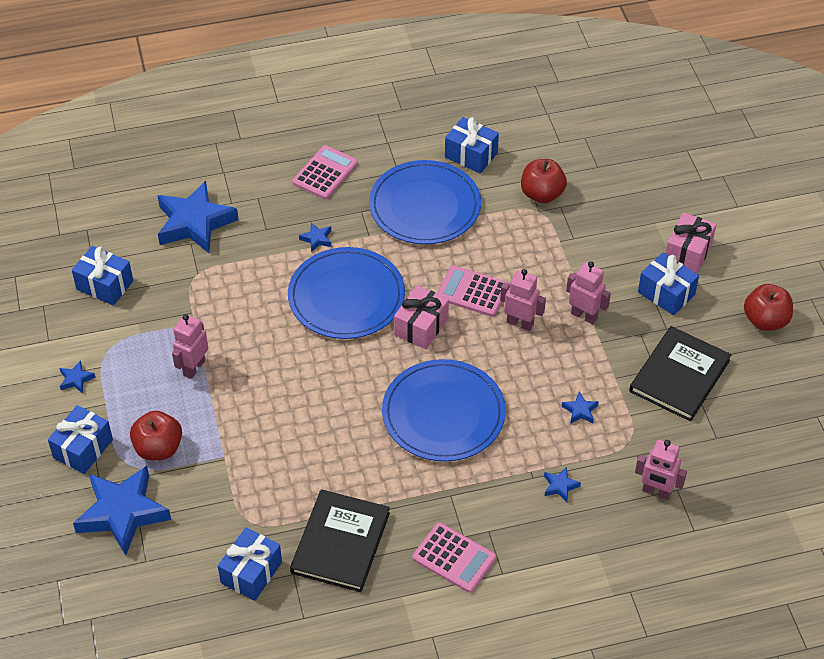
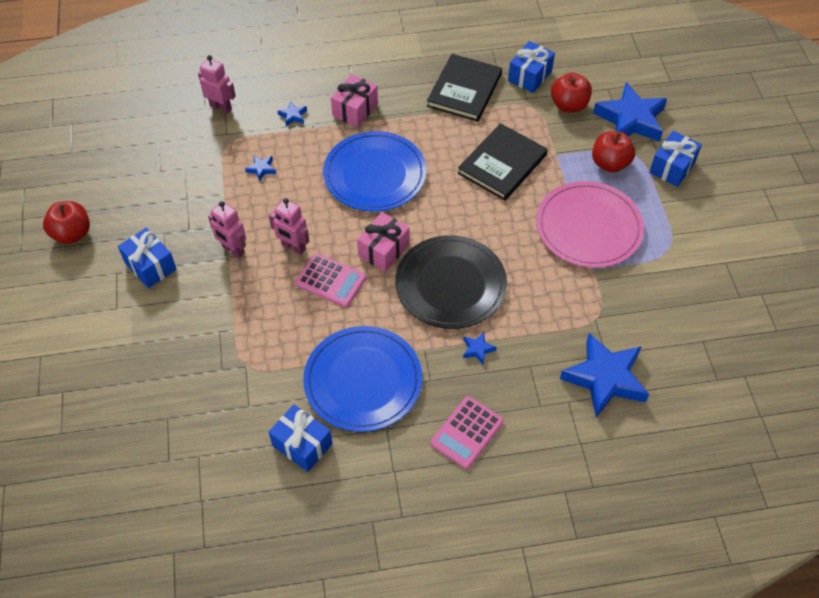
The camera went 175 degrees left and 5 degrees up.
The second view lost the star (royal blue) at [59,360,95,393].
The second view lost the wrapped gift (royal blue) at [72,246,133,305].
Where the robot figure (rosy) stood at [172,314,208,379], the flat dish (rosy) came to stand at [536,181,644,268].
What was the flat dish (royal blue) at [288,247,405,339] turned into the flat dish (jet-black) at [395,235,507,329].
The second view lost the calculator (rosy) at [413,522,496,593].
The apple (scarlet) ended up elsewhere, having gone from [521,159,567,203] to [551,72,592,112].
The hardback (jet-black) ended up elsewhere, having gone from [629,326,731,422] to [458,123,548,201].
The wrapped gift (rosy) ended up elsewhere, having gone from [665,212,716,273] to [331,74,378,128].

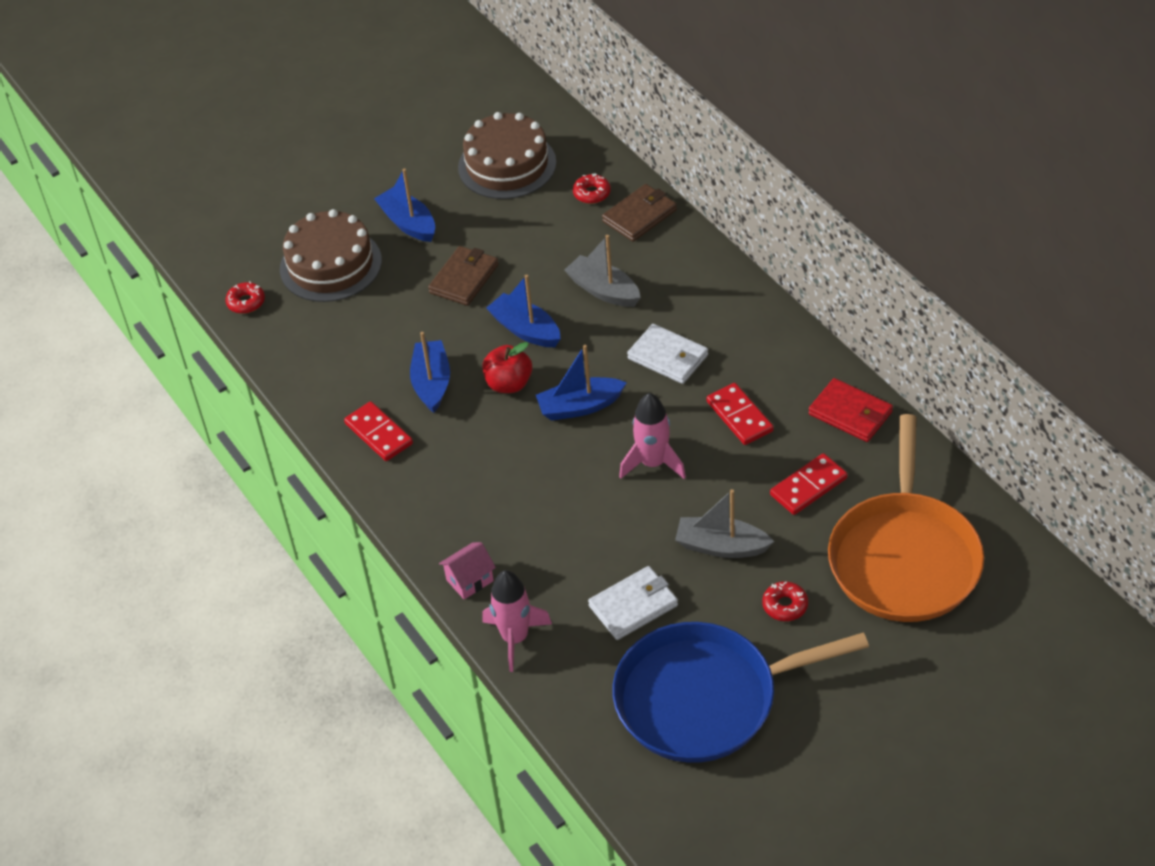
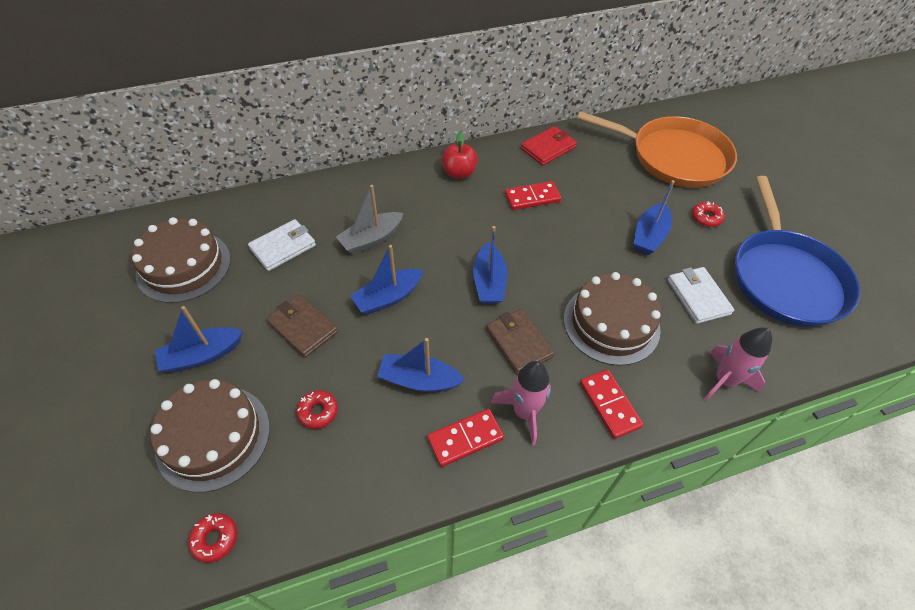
The camera went 80 degrees left and 5 degrees up.
The second view lost the house (rosy) at [439,542,496,600].
The apple (scarlet) ended up elsewhere, having gone from [482,342,532,393] to [441,131,478,179].
The donut (scarlet) ended up elsewhere, having gone from [573,173,611,204] to [296,390,338,429].
The billfold (brown) ended up elsewhere, having gone from [602,184,677,242] to [486,309,554,375].
The rocket (rosy) ended up elsewhere, having gone from [619,393,686,479] to [491,361,551,446].
The billfold (white) ended up elsewhere, having gone from [627,324,708,384] to [248,219,316,271].
What was the toy boat (ash-grey) at [675,489,774,558] turned into the toy boat (royal blue) at [633,180,675,255].
The domino piece (scarlet) ended up elsewhere, having gone from [770,453,847,515] to [580,370,644,439].
The second view gained the layer cake (brown) at [564,272,661,366].

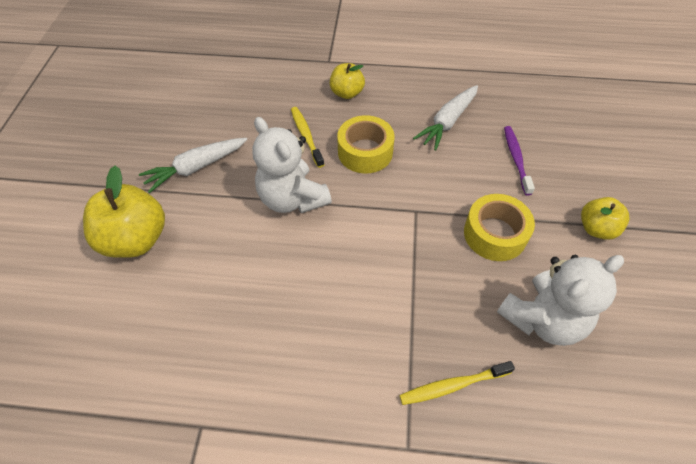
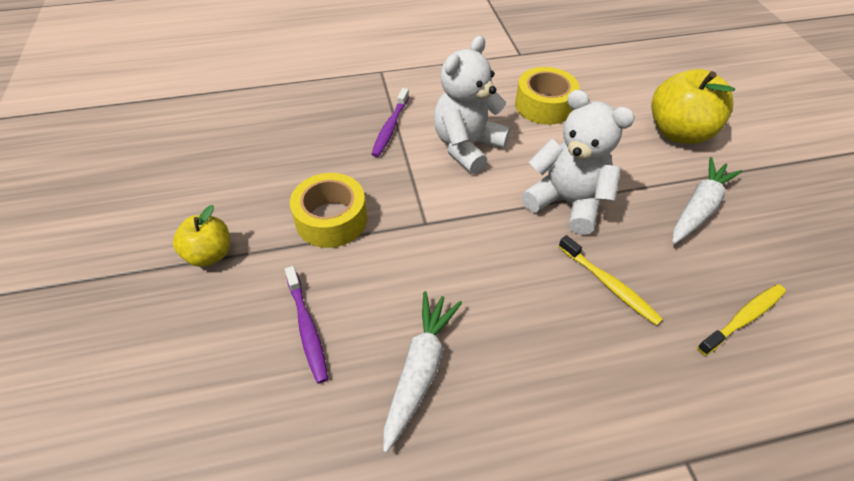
The camera went 160 degrees right and 5 degrees down.
The second view lost the apple (bright yellow) at [330,63,365,99].
The tape (bright yellow) ended up elsewhere, having gone from [337,115,395,173] to [515,67,580,125].
The dental brush (bright yellow) ended up elsewhere, having gone from [399,361,515,405] to [697,284,786,355].
The teddy bear (white) ended up elsewhere, having gone from [497,255,624,346] to [434,36,511,174].
The second view gained the dental brush (royal purple) at [371,88,409,157].

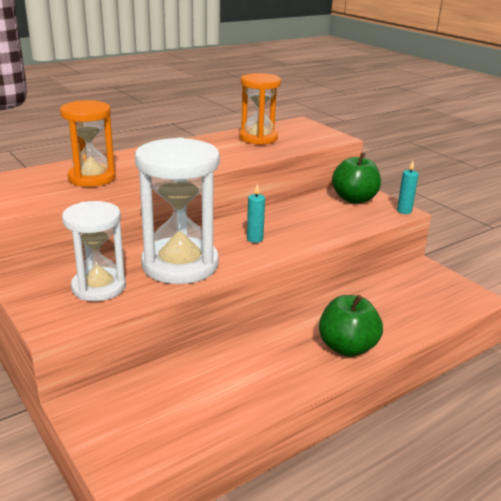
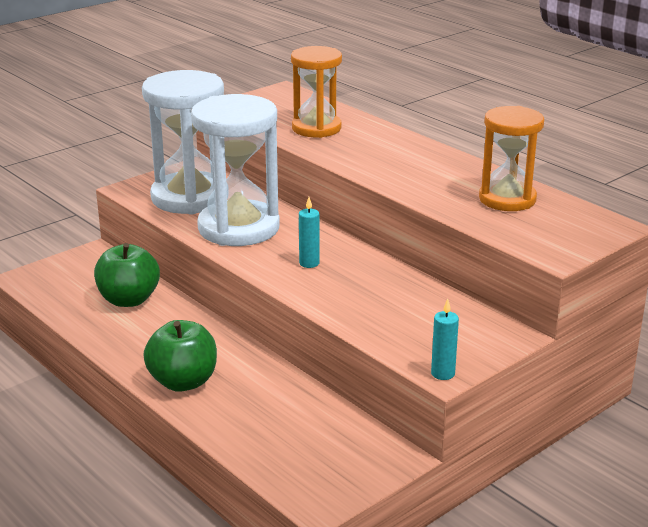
The camera went 85 degrees right and 0 degrees up.
The size of the sandglass (white) at [62,201,126,301] changed by a factor of 1.54.
The apple (green) ended up elsewhere, having gone from [332,153,381,204] to [94,243,160,307].

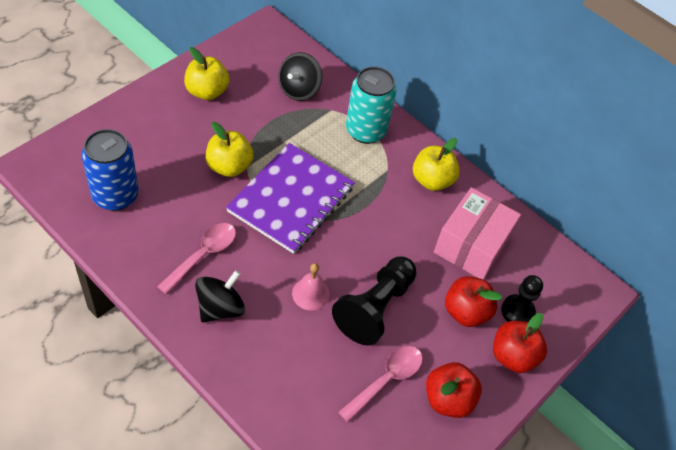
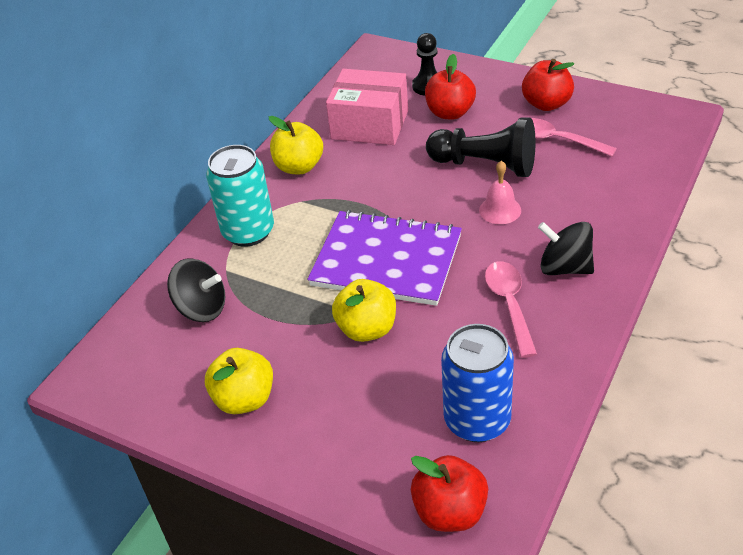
The camera went 95 degrees left and 10 degrees down.
The teaspoon (rosy) at [157,223,236,295] ended up facing another way, 60 degrees clockwise from before.
The apple (scarlet) ended up elsewhere, having gone from [493,313,547,373] to [411,455,488,532].

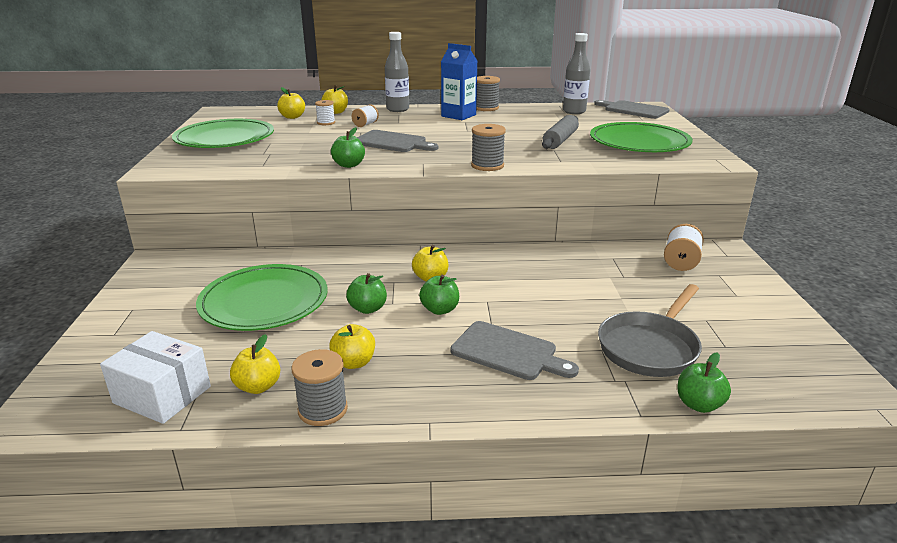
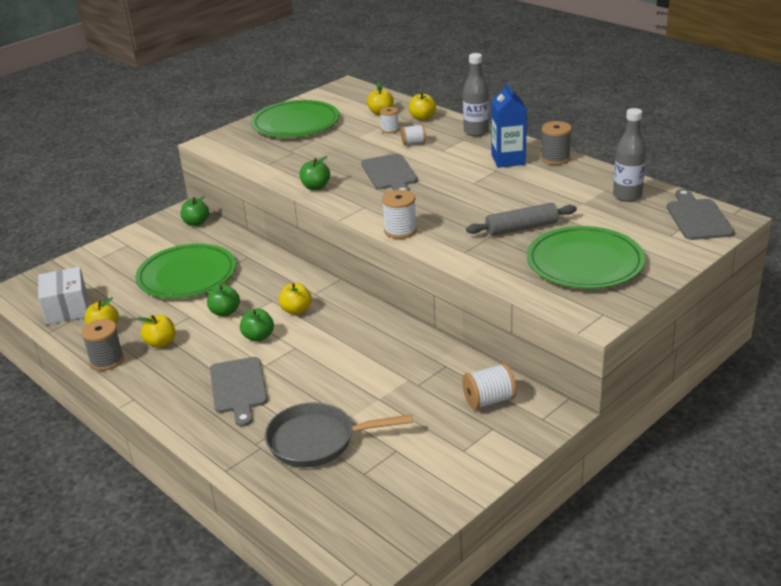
The camera went 50 degrees right and 5 degrees up.
What was the reel of thread (ash-grey) at [471,124,506,171] turned into the reel of thread (white) at [382,190,417,239].
The apple (green) ended up elsewhere, having gone from [677,352,731,413] to [181,196,209,226].

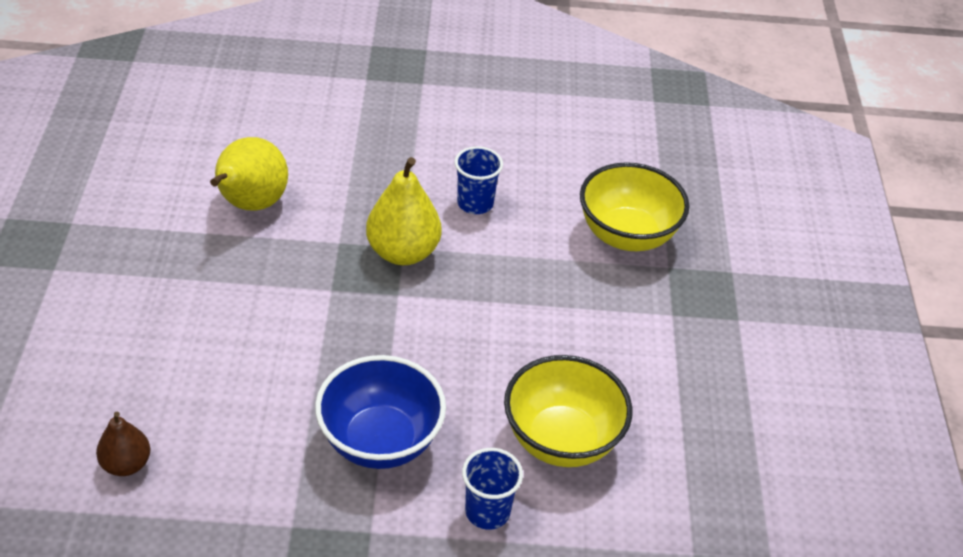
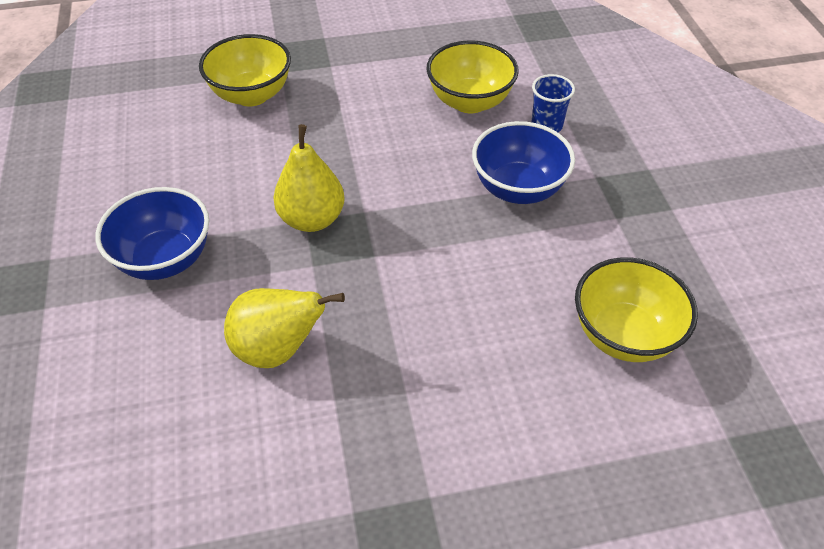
The camera went 100 degrees left and 5 degrees up.
Where the pear fruit (brown) stood at [96,412,150,476], the bowl (bright yellow) came to stand at [575,257,698,362].
The second view lost the cup (royal blue) at [454,146,503,214].
The second view gained the bowl (royal blue) at [95,187,209,280].

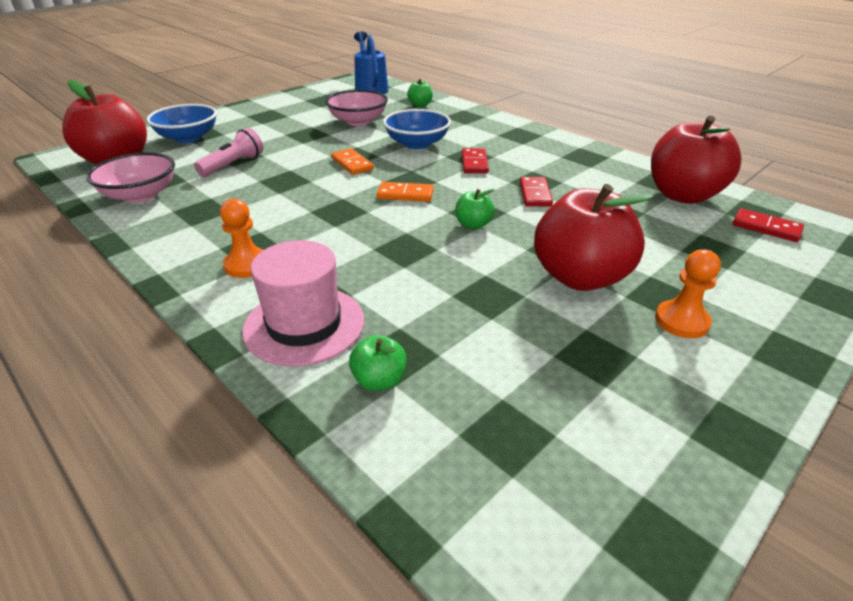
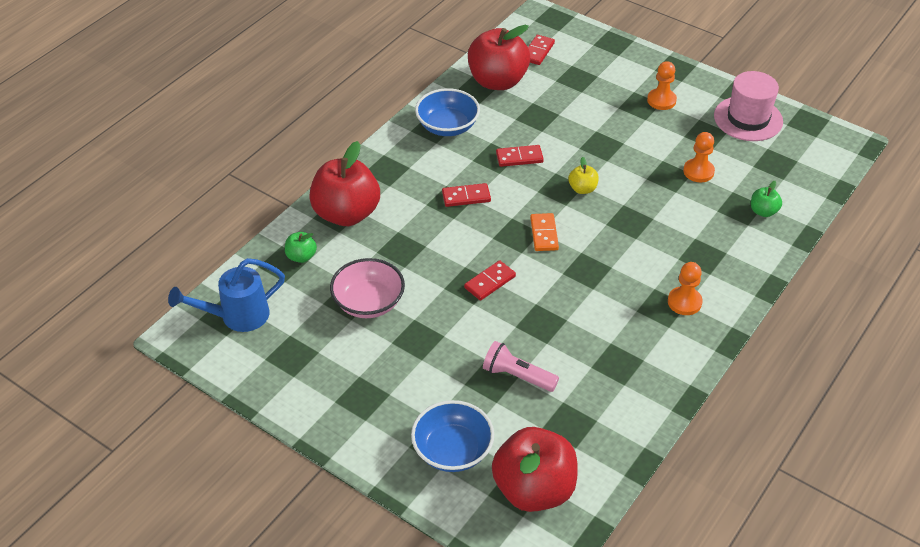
The camera went 100 degrees left and 10 degrees up.
The second view lost the bowl (rosy) at [86,152,175,203].
The top hat (rosy) ended up elsewhere, having gone from [242,240,364,367] to [714,71,783,141].
What was the domino piece (orange) at [331,148,374,175] turned into the domino piece (scarlet) at [464,260,516,301].
The bowl (royal blue) ended up elsewhere, having gone from [383,109,451,149] to [415,88,480,136].
What was the apple (green) at [456,189,495,229] turned into the apple (bright yellow) at [568,157,599,194].
The apple (scarlet) ended up elsewhere, having gone from [534,184,653,291] to [309,141,380,226].
The second view gained the game pawn (orange) at [683,132,715,182].

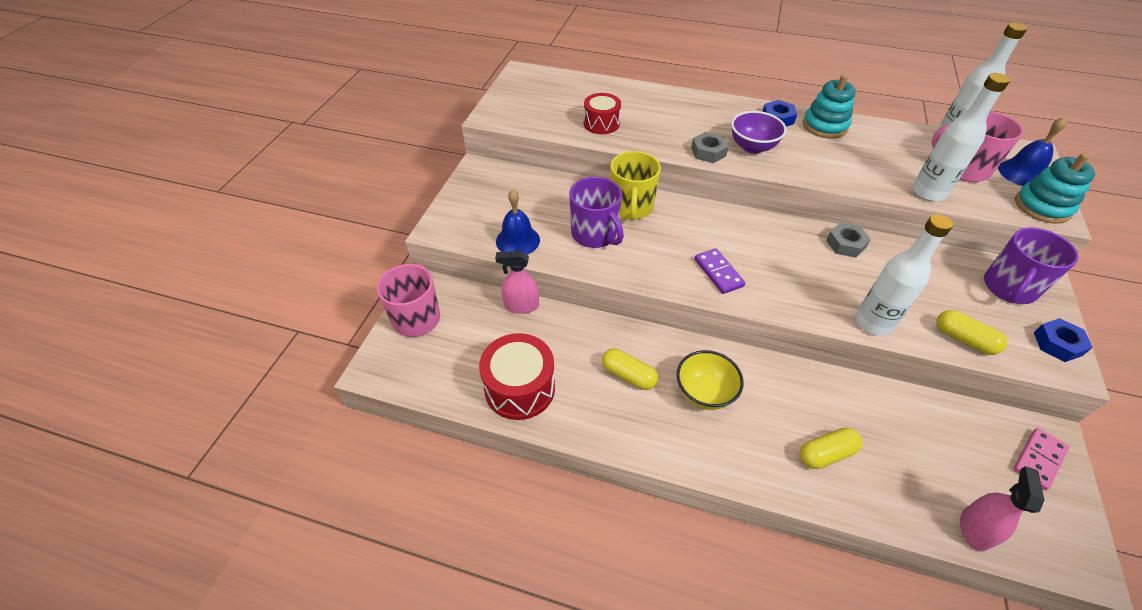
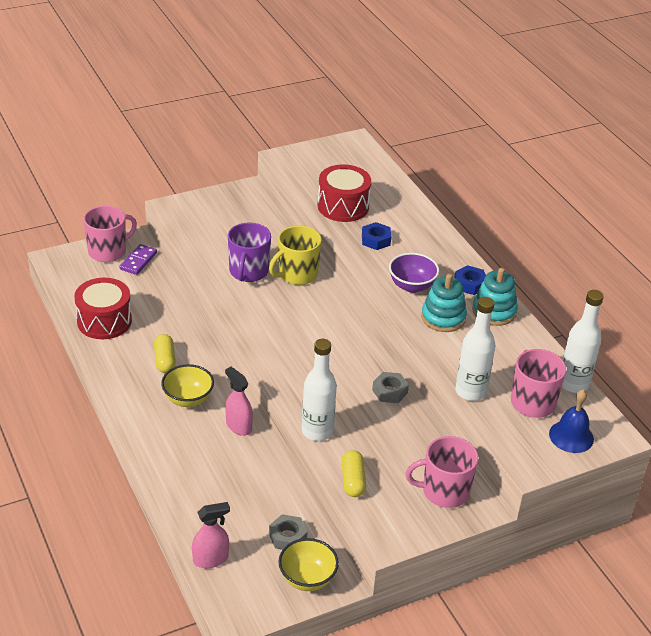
The camera went 45 degrees right and 10 degrees down.
The sprayer (rosy) ended up elsewhere, having gone from [495,251,539,314] to [225,367,253,436].
The second view lost the school bell (royal blue) at [496,190,540,255].
The size of the drum (scarlet) at [584,93,621,134] changed by a factor of 1.54.
The hex nut (ash-grey) ended up elsewhere, having gone from [691,132,729,163] to [269,514,307,550].
The domino piece (royal purple) ended up elsewhere, having gone from [694,248,745,294] to [119,244,157,275].
The second view lost the capsule (bright yellow) at [800,428,862,469].
What was the mug (royal purple) at [984,227,1078,304] turned into the mug (rosy) at [406,436,478,508].
Where the domino piece (rosy) stood at [1013,428,1069,490], the bowl (bright yellow) came to stand at [278,538,339,591].
The stacking toy (turquoise) ended up elsewhere, having gone from [1015,153,1095,224] to [421,274,467,332].
The hex nut (royal blue) ended up elsewhere, having gone from [1034,318,1093,362] to [362,222,391,250].

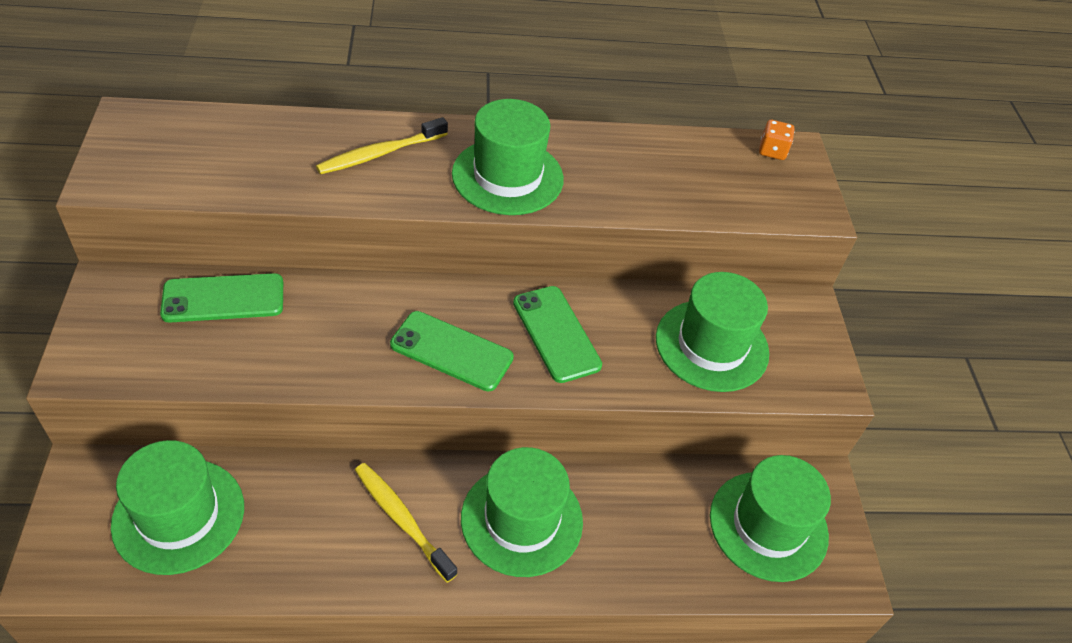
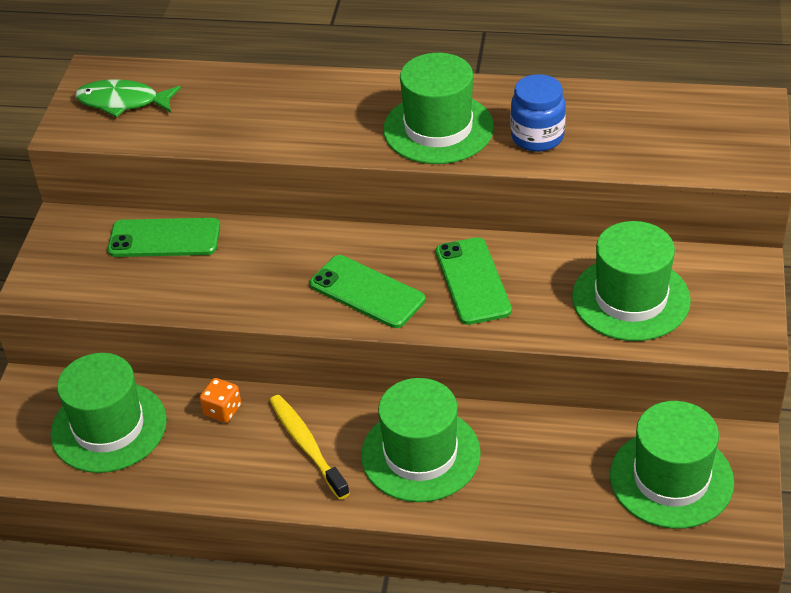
The camera went 20 degrees right and 5 degrees down.
The second view lost the dental brush (bright yellow) at [316,117,448,174].
The die (orange) ended up elsewhere, having gone from [759,120,795,160] to [200,378,241,423].
The second view gained the fish (green) at [75,80,181,117].
The second view gained the jam jar (royal blue) at [511,74,566,152].

